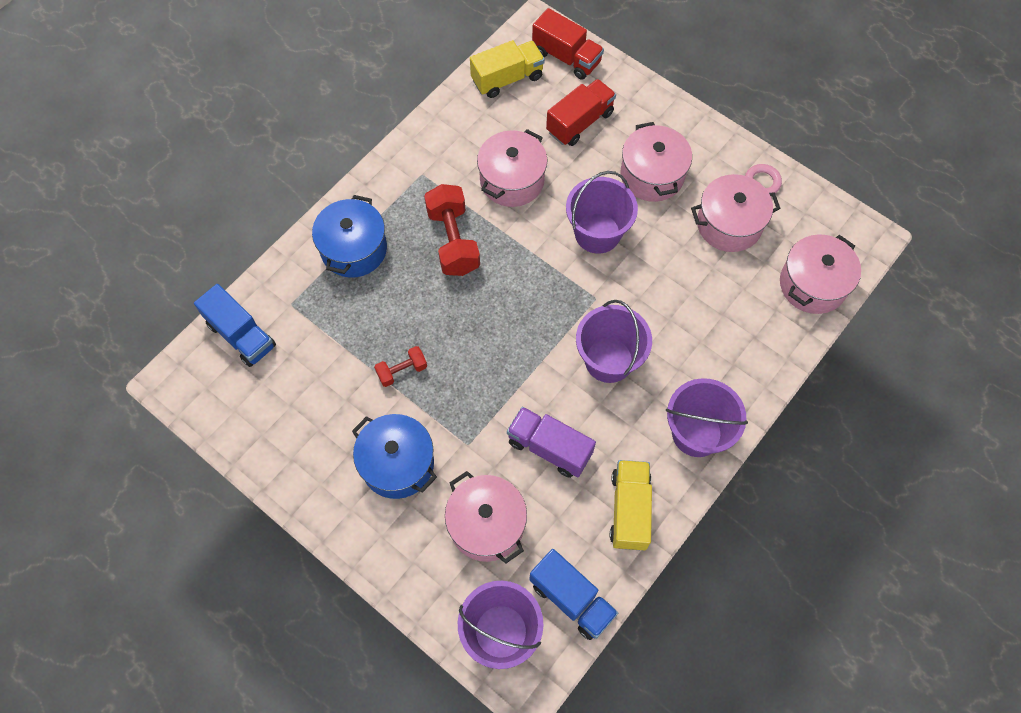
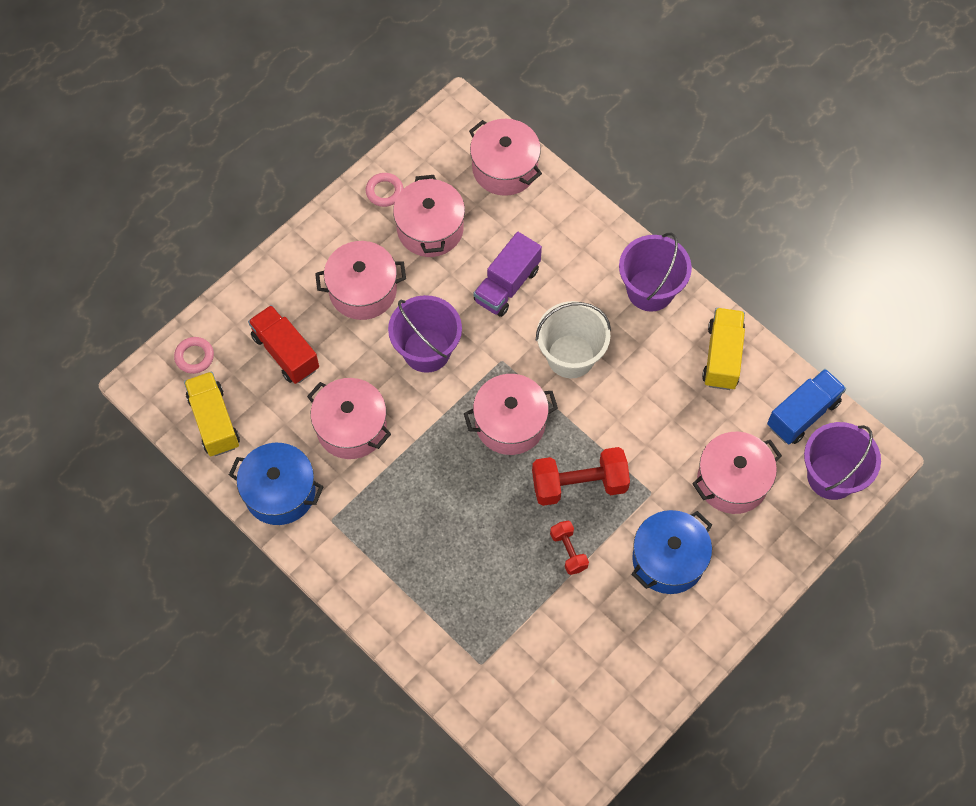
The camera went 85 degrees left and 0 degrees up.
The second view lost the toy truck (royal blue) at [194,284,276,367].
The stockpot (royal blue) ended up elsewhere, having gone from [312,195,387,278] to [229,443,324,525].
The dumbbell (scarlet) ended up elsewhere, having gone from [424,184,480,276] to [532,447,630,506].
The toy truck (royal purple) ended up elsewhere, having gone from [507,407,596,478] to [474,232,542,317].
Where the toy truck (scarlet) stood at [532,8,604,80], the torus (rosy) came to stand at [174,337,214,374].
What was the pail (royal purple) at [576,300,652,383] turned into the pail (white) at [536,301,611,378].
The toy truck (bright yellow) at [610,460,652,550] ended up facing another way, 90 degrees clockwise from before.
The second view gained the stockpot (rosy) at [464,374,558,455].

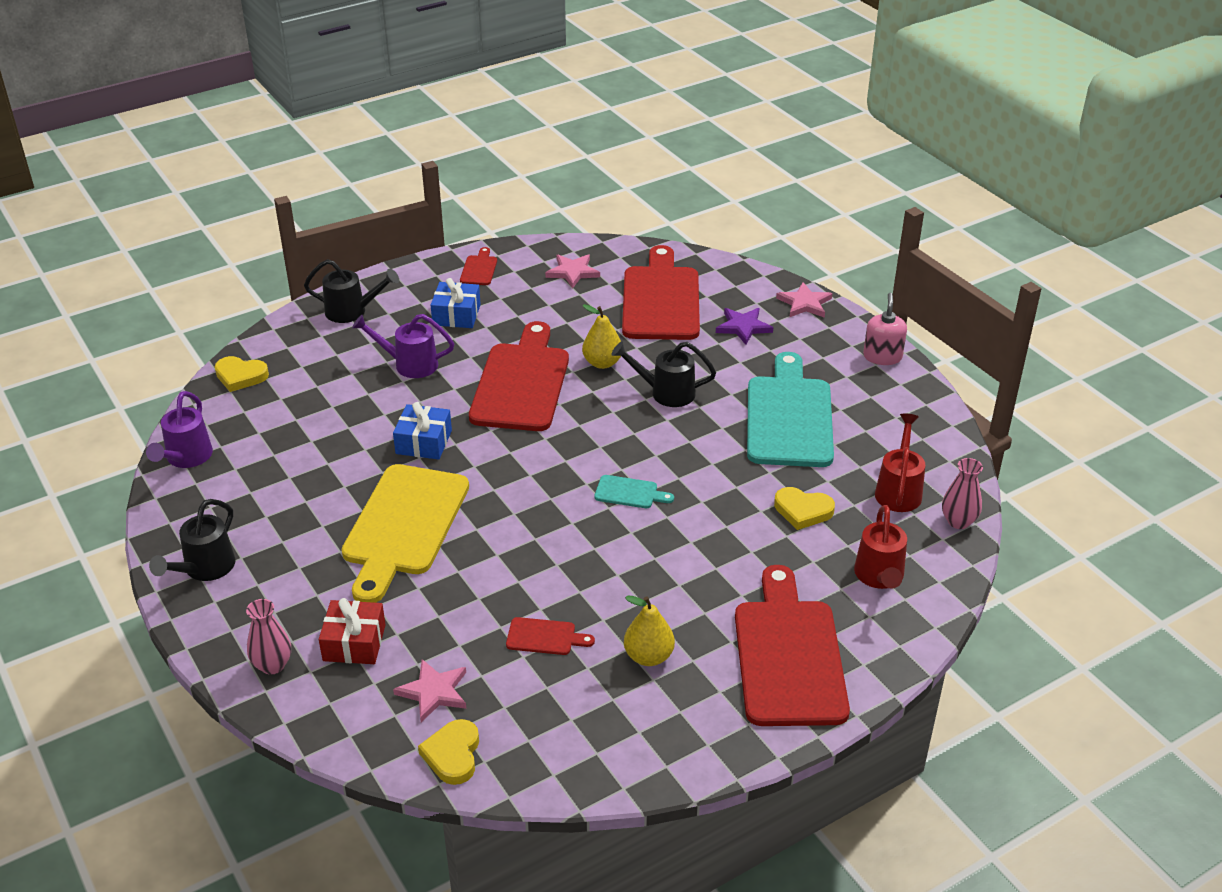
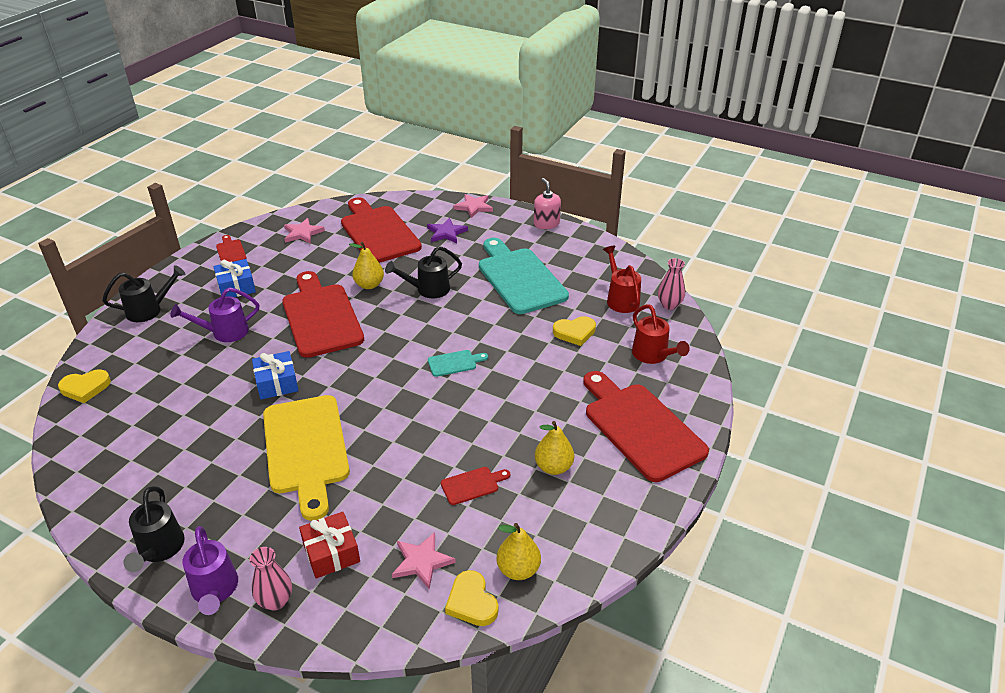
The camera went 30 degrees left and 0 degrees up.
The sprinkling can (royal purple) ended up elsewhere, having gone from [146,391,213,468] to [182,526,238,615].
The second view gained the pear fruit (bright yellow) at [497,523,541,580].

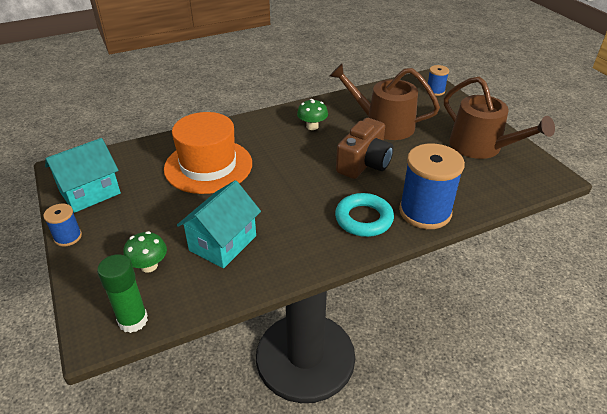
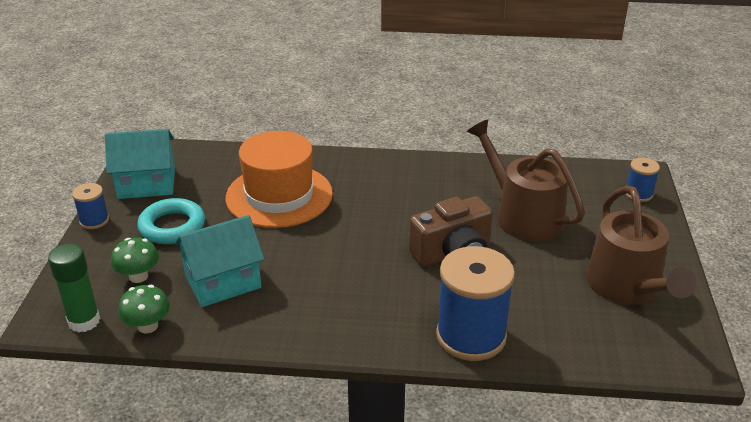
The camera went 30 degrees right and 5 degrees down.
The toadstool (green) ended up elsewhere, having gone from [297,99,328,130] to [118,285,170,334].
The torus (turquoise) ended up elsewhere, having gone from [335,193,394,237] to [137,198,205,244].

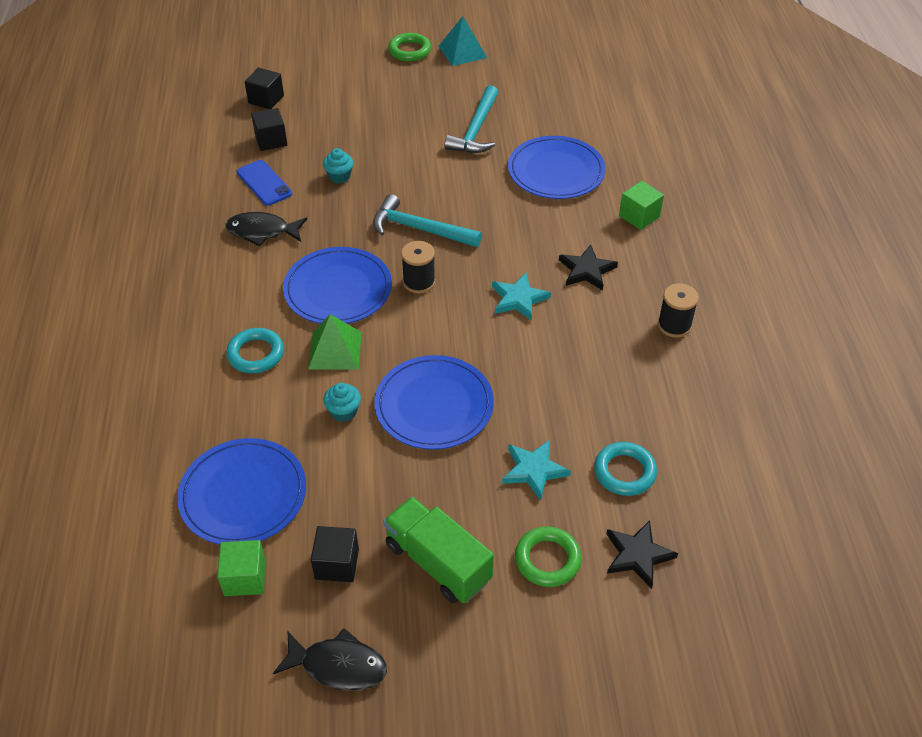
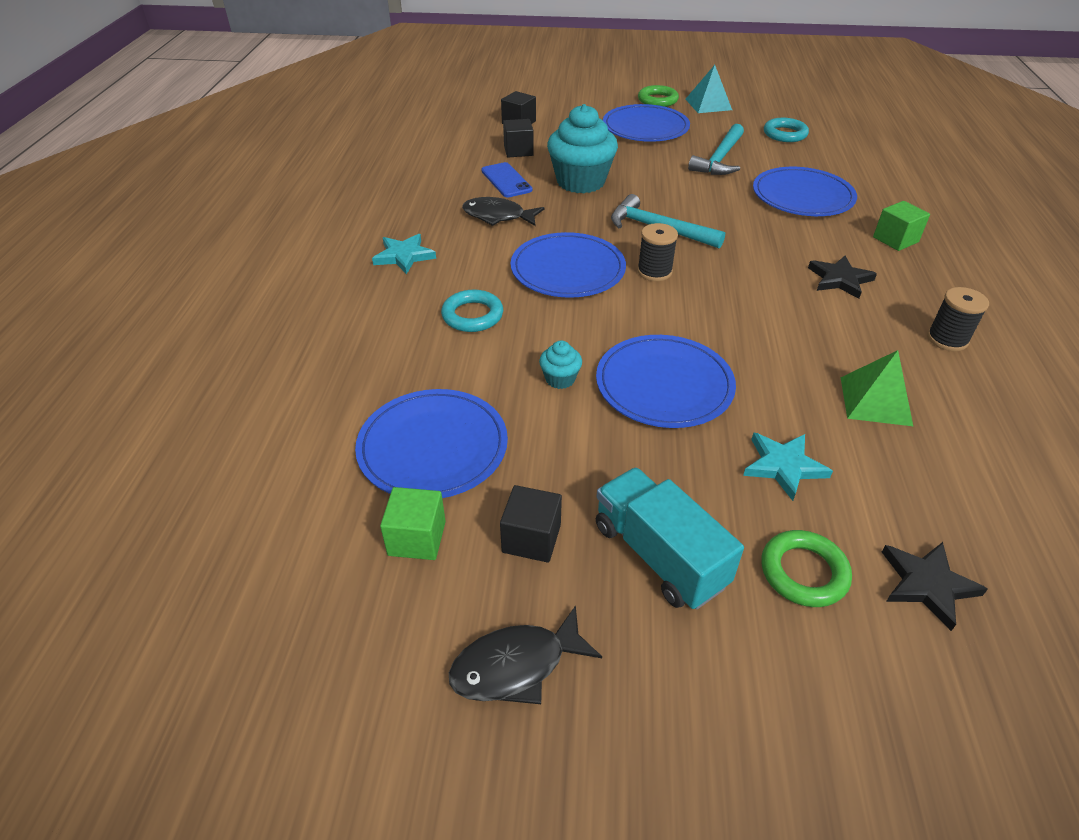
The camera went 10 degrees right and 5 degrees down.
The fish (jet-black) at [273,628,387,691] ended up facing another way, 135 degrees clockwise from before.
The solid pyramid (green) ended up elsewhere, having gone from [308,314,362,370] to [841,350,913,426].
The size of the cupcake (turquoise) at [323,148,354,183] changed by a factor of 2.27.
What was the toy truck (green) at [383,497,494,603] turned into the toy truck (turquoise) at [596,467,744,610].
The star (turquoise) ended up elsewhere, having gone from [492,273,551,321] to [372,234,436,274].
The torus (turquoise) ended up elsewhere, having gone from [594,442,657,496] to [764,118,809,142].
The second view gained the flat dish (royal blue) at [603,104,690,142].

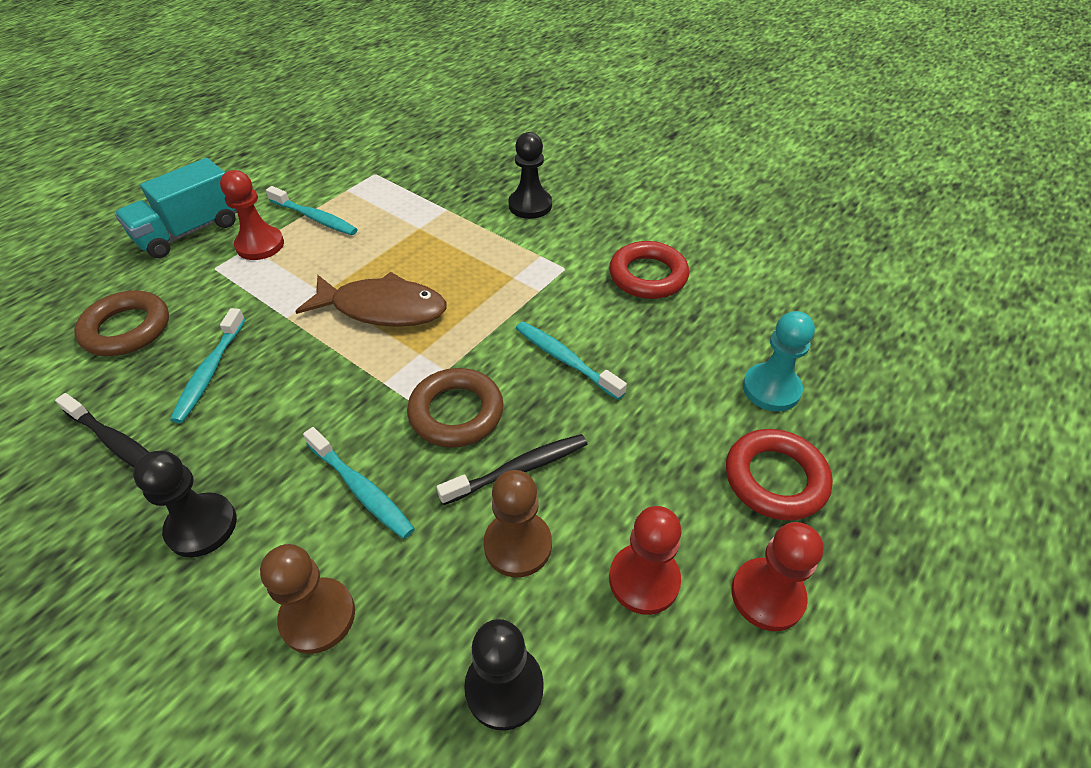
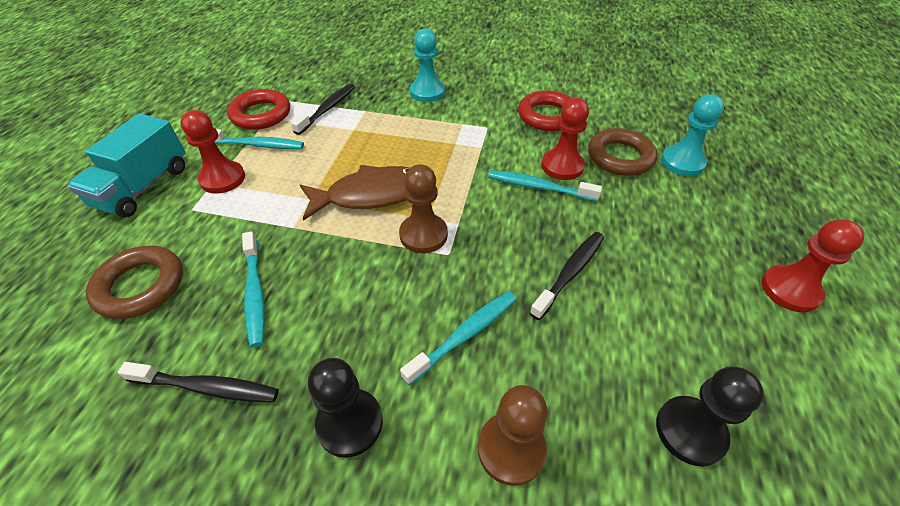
The camera went 25 degrees left and 0 degrees up.
The dental brush (turquoise) at [303,427,415,539] ended up facing another way, 60 degrees counterclockwise from before.
The torus (brown) ended up elsewhere, having gone from [407,368,504,447] to [588,128,658,176].
The game pawn (brown) ended up elsewhere, having gone from [484,470,552,577] to [399,164,448,253].
What was the game pawn (jet-black) at [508,132,552,219] turned into the game pawn (turquoise) at [410,29,445,102].
The game pawn (scarlet) ended up elsewhere, having gone from [609,506,681,615] to [541,98,589,180].
The torus (scarlet) ended up elsewhere, having gone from [726,429,833,520] to [227,89,290,130].
The second view gained the dental brush (jet-black) at [291,84,355,135].

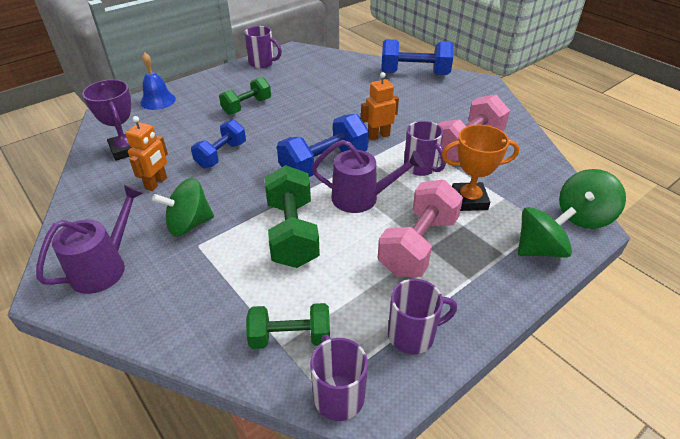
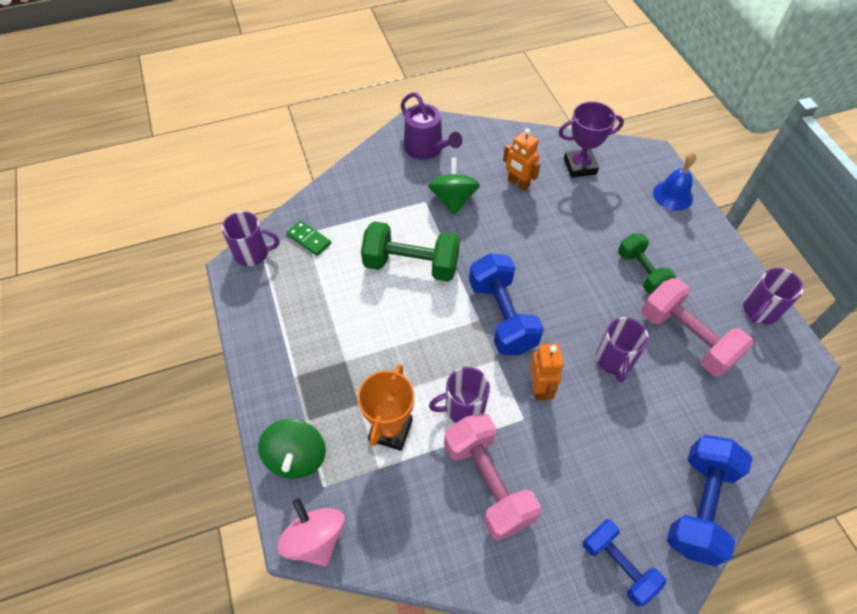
The camera went 110 degrees right and 15 degrees up.
The dumbbell (royal blue) ended up elsewhere, having gone from [191,120,246,168] to [583,519,666,607].
Where the dumbbell (green) stood at [246,303,330,349], the domino piece (green) came to stand at [287,220,331,256].
The second view lost the sprinkling can (royal purple) at [312,140,423,213].
The dumbbell (rosy) ended up elsewhere, having gone from [378,179,463,277] to [641,278,754,377].
The mug (royal purple) ended up elsewhere, having gone from [388,279,457,354] to [596,317,649,383].
What was the toy top (green) at [559,169,626,229] turned into the toy top (rosy) at [277,498,345,567].

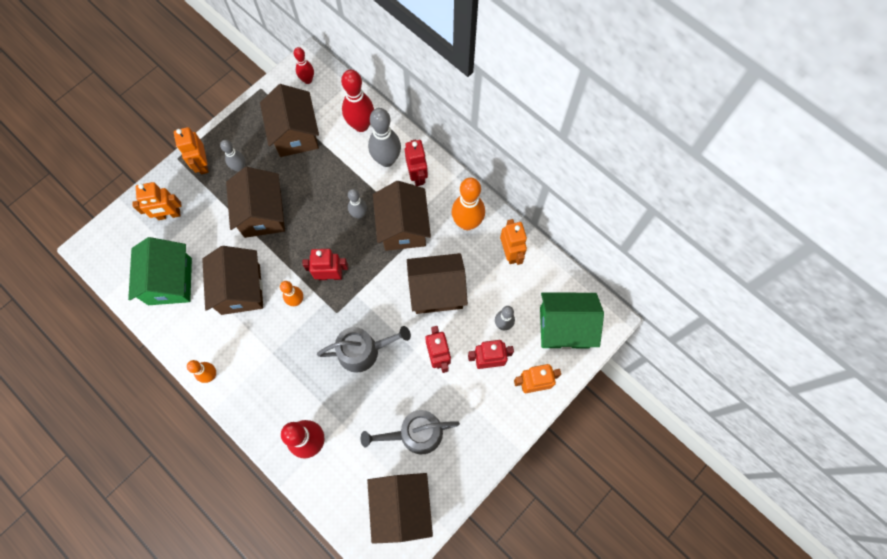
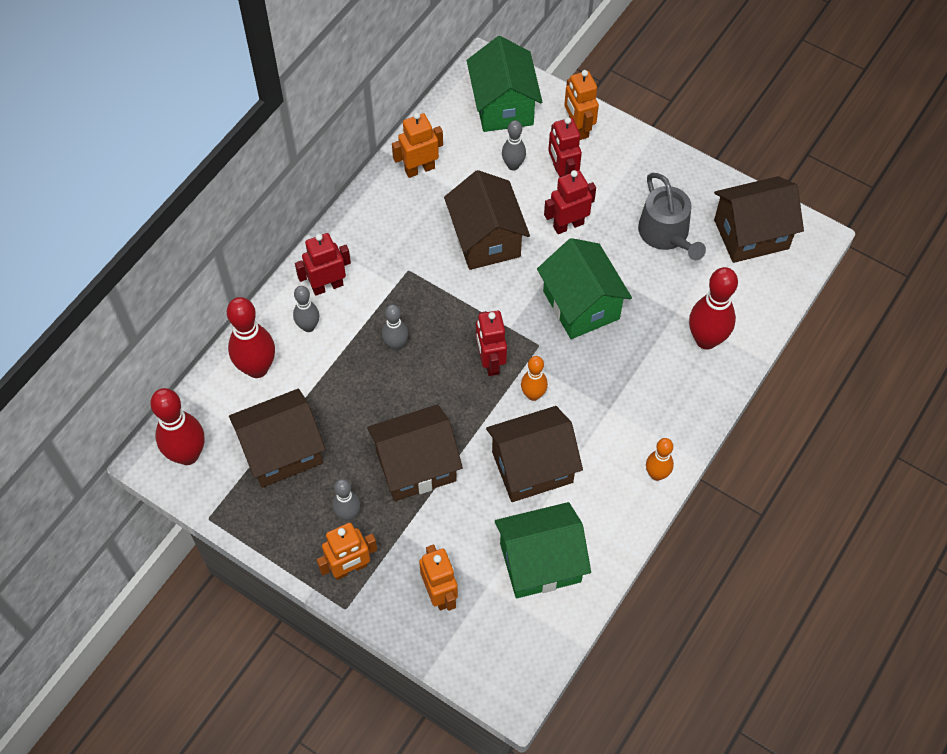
The camera went 100 degrees left and 10 degrees down.
The size of the skittle (scarlet) at [294,47,314,84] changed by a factor of 1.72.
Where the sprinkling can (ash-grey) stood at [317,326,411,373], the house (green) came to stand at [537,238,632,339].
The size of the skittle (ash-grey) at [368,108,401,167] changed by a factor of 0.58.
The second view lost the house (brown) at [373,181,431,251].
The second view lost the skittle (orange) at [452,177,485,230].

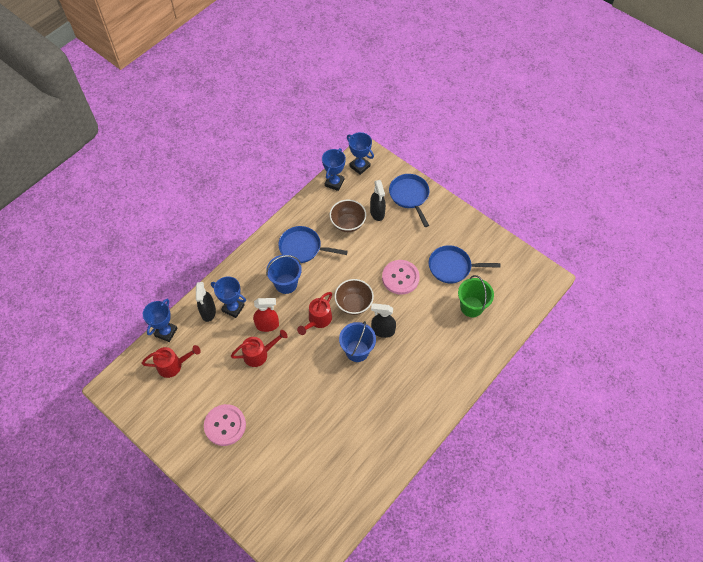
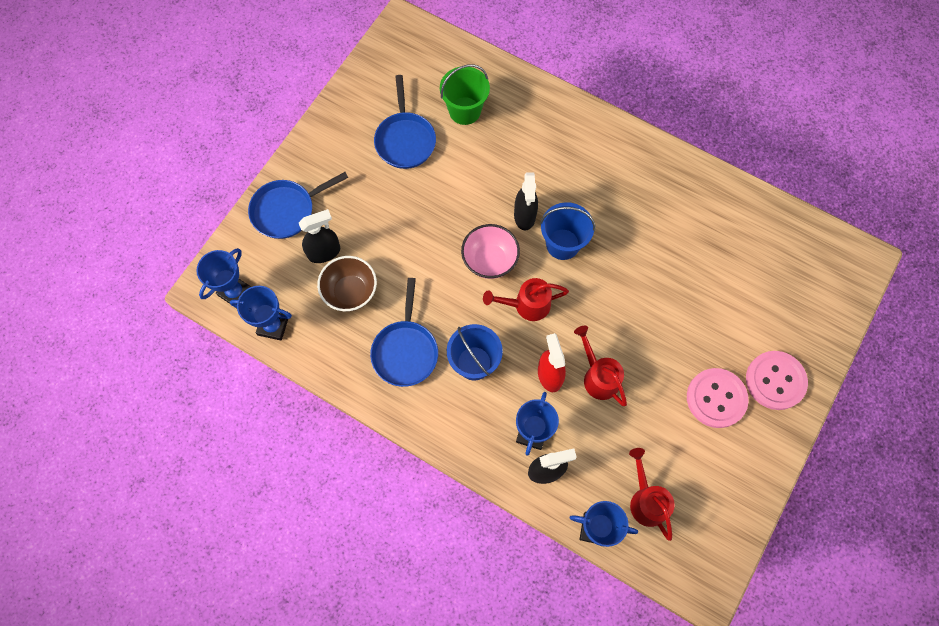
The camera went 100 degrees left and 10 degrees up.
The sprinkling can (scarlet) at [297,292,332,335] ended up facing another way, 150 degrees clockwise from before.
What was the bowl (brown) at [334,279,374,315] turned into the bowl (rosy) at [461,224,520,279].
The shirt button (rosy) ended up elsewhere, having gone from [382,260,420,295] to [746,351,808,410].

